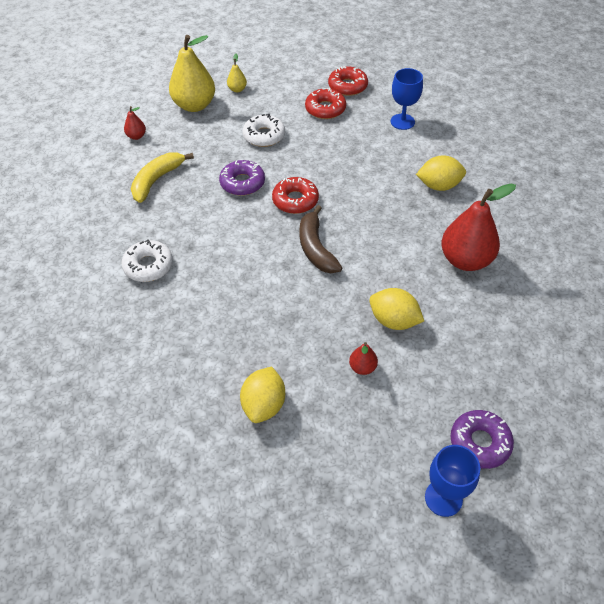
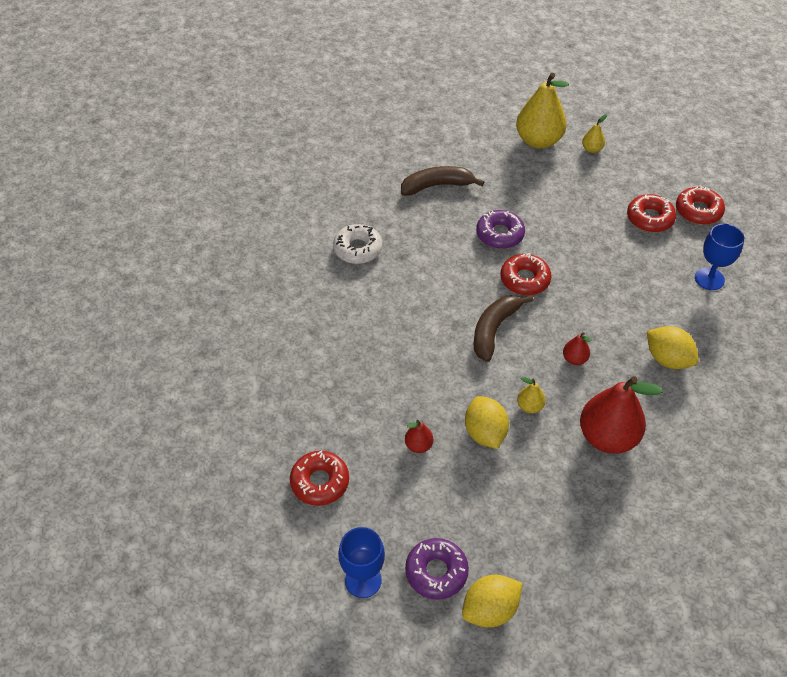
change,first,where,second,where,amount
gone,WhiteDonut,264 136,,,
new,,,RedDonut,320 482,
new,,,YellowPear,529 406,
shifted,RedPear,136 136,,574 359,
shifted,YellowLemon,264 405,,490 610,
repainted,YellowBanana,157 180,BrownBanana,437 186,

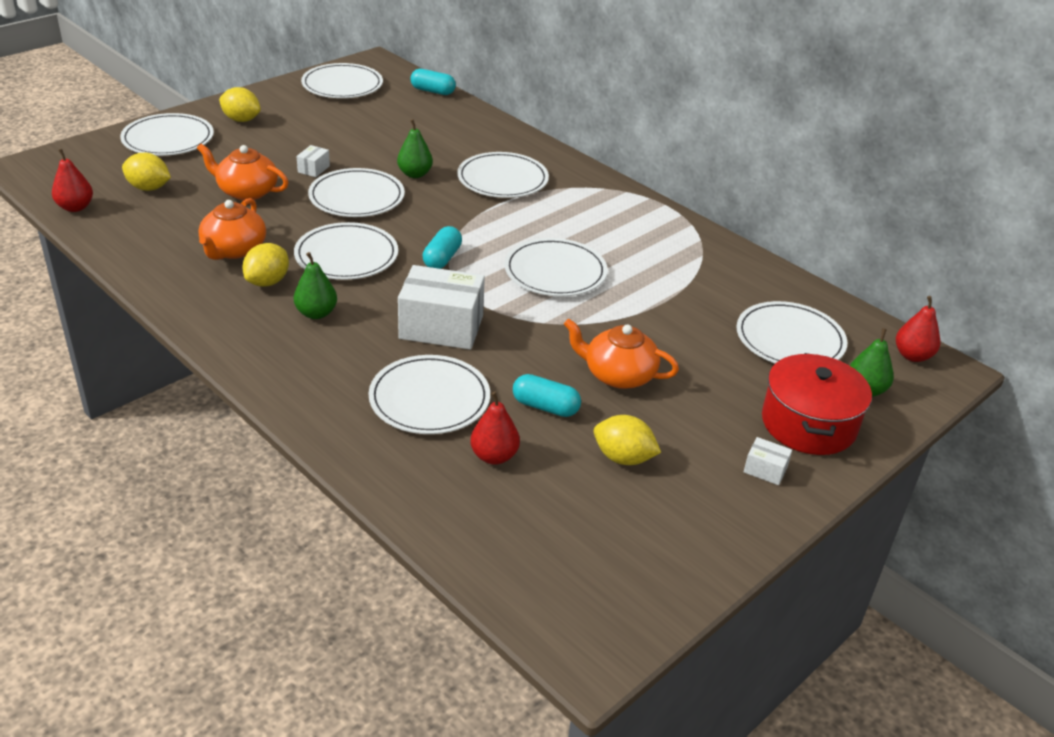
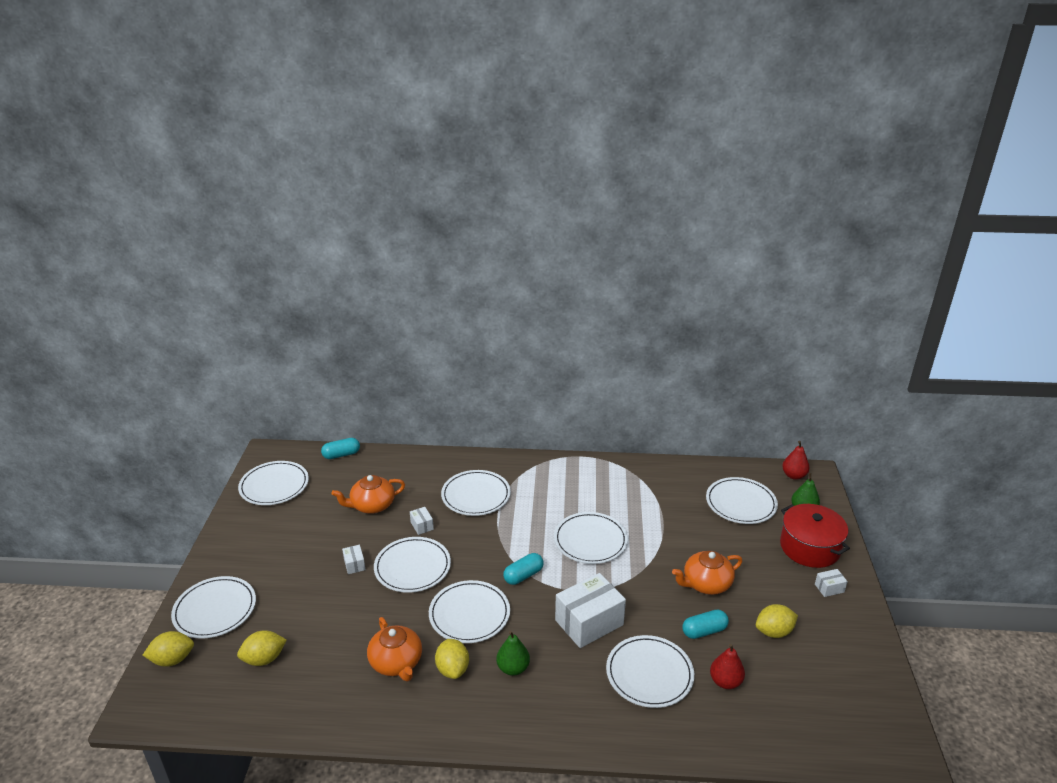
change,first,where,second,where,amount
gone,RedPear,75 207,,,
shifted,OrangeTeapot,246 191,,372 505,
shifted,YellowLemon,241 120,,172 659,
swapped,GreenPear,415 174,WhiteBox,422 526,
rotated,TurquoiseCapsule,442 258,,523 575,75 degrees clockwise

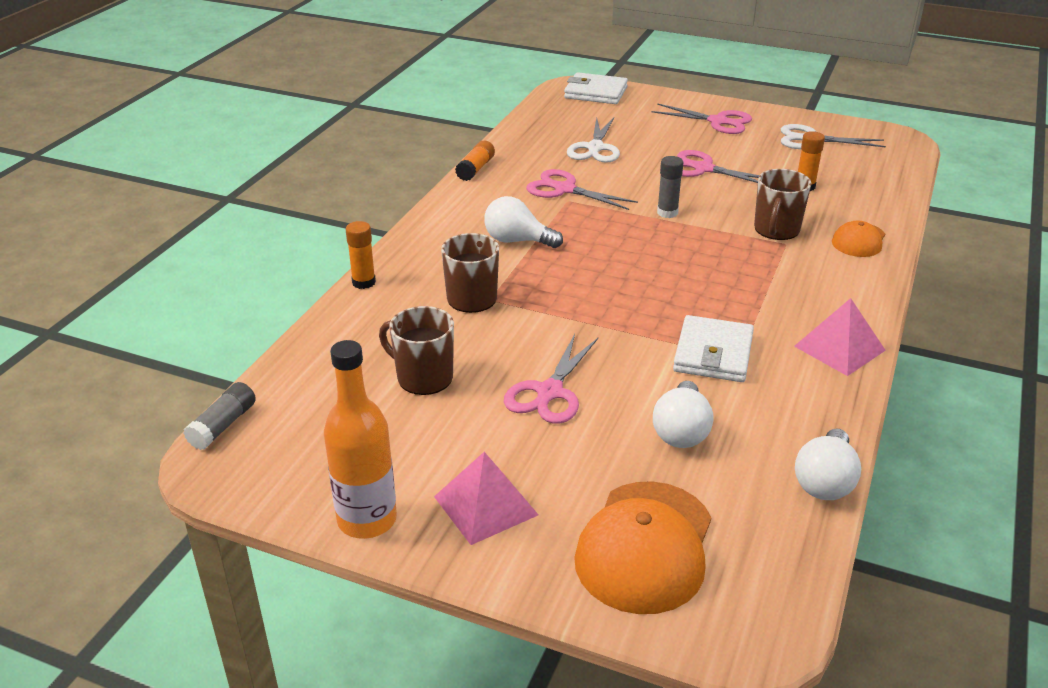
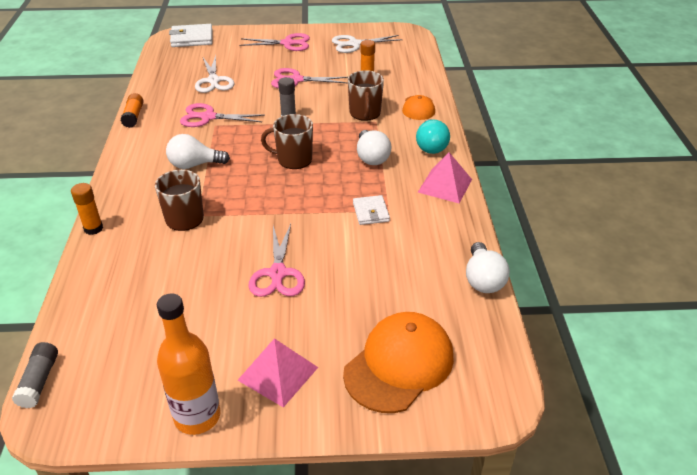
change,first,where,second,where,amount
new,,,TurquoiseLightBulb,431 146,
shifted,BrownMug,423 377,,293 159,
shifted,WhiteLightBulb,681 431,,371 157,
rotated,OrangeCap,645 547,,399 364,135 degrees counterclockwise
scaled,WhiteWallet,713 354,,371 212,x0.63

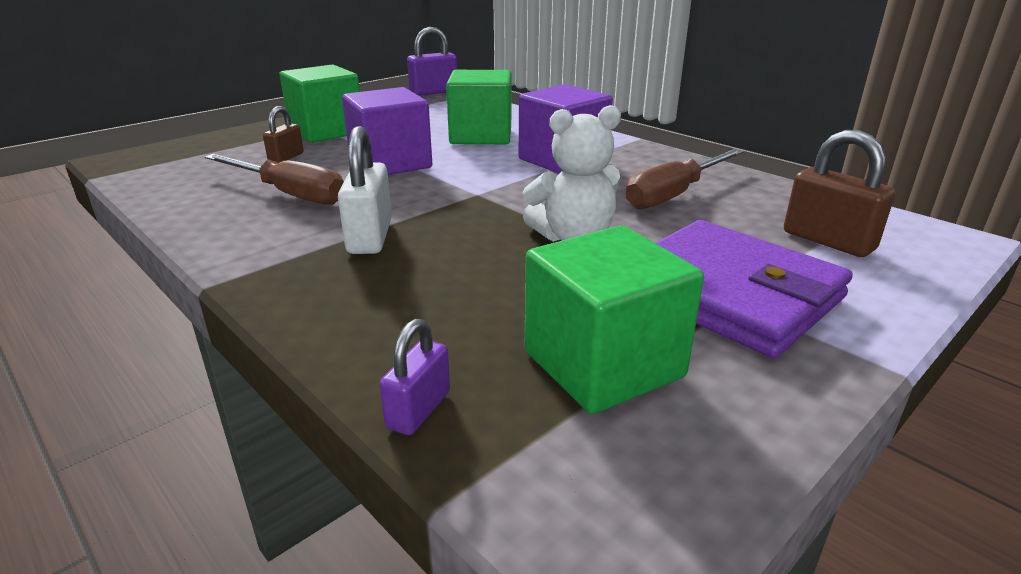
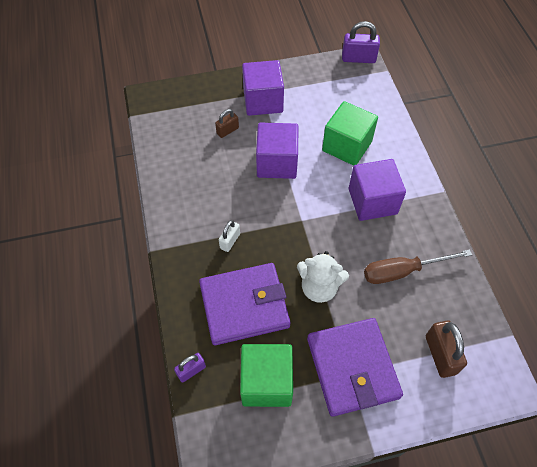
change,first,where,second,where,amount
gone,BrownScrewdriver,289 194,,,
new,,,PurpleWallet,244 305,
repainted,GreenCube,326 131,PurpleCube,263 101,
scaled,WhitePadlock,370 237,,230 241,x0.61

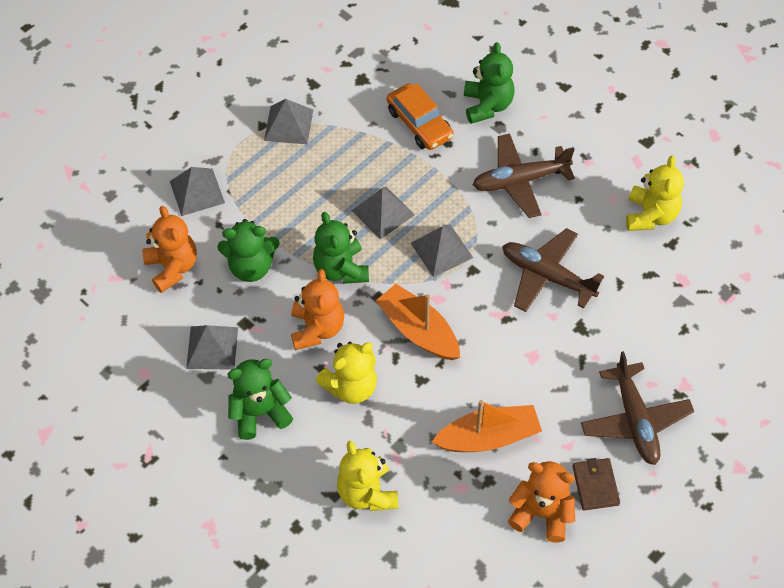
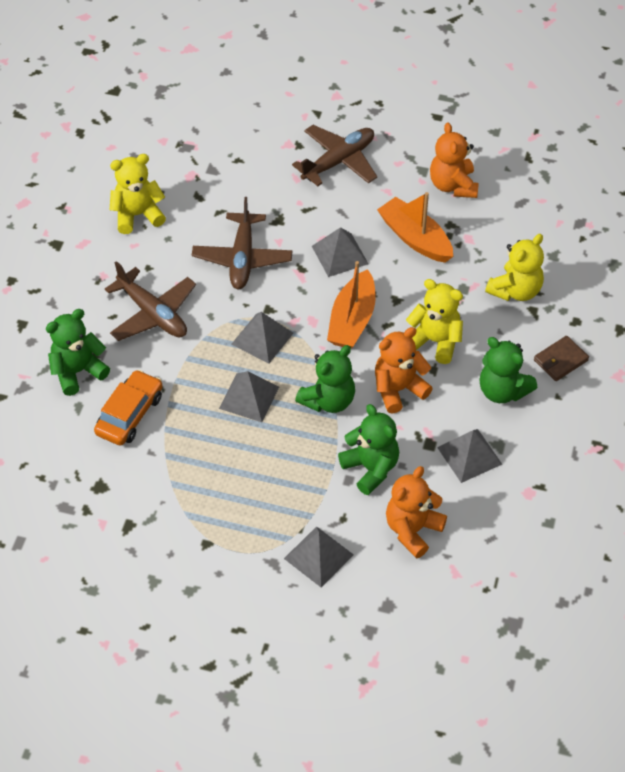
change,first,where,second,where,amount
shifted,GreyPyramid,289 125,,340 254,
shifted,BrownWallet,595 485,,560 360,

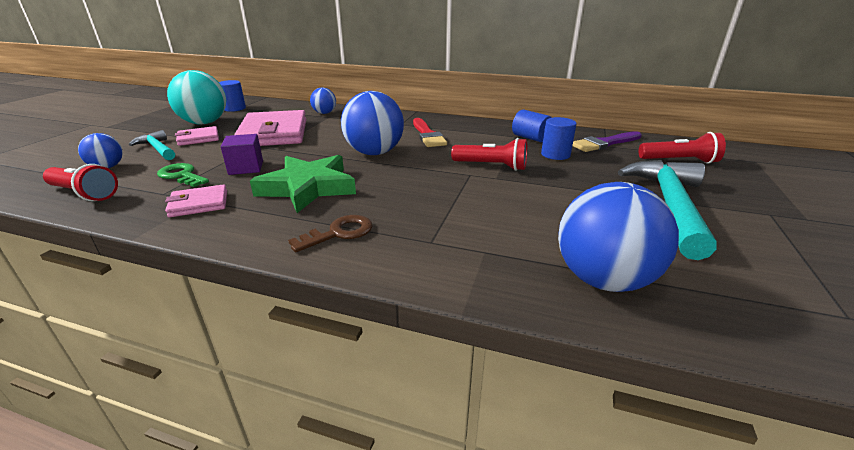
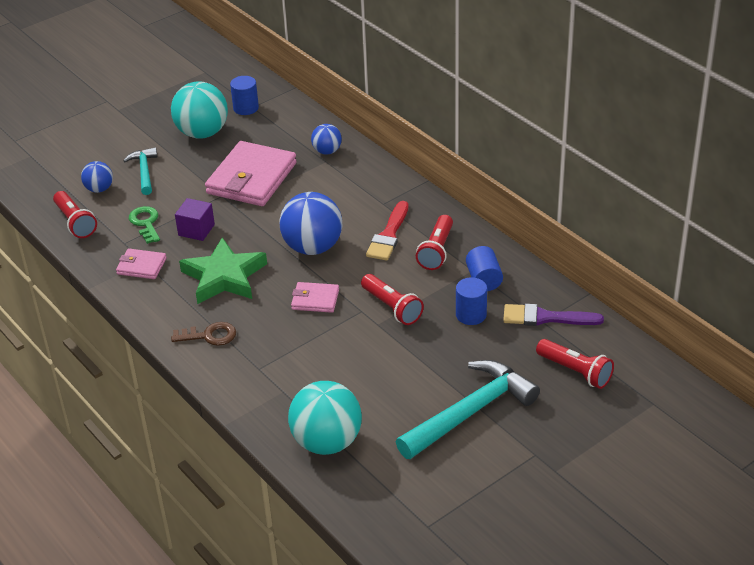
change,first,where,second,where,amount
new,,,RedFlashlight,436 251,
shifted,PinkWallet,198 138,,315 300,
repainted,BlueBall,603 279,TurquoiseBall,327 442,

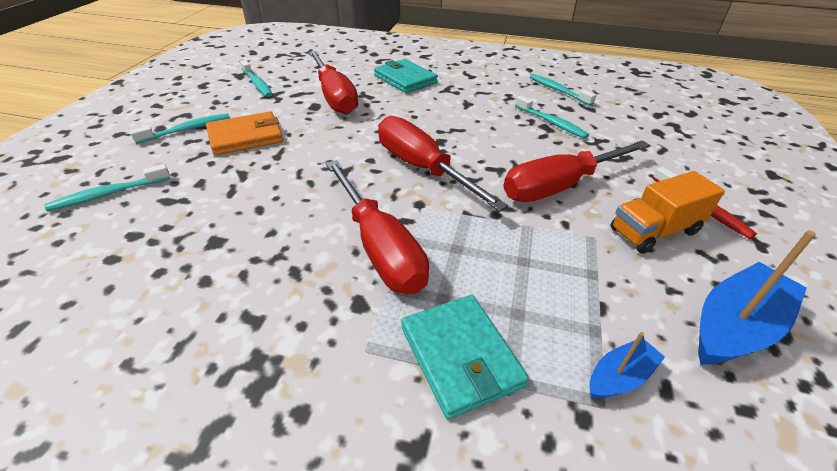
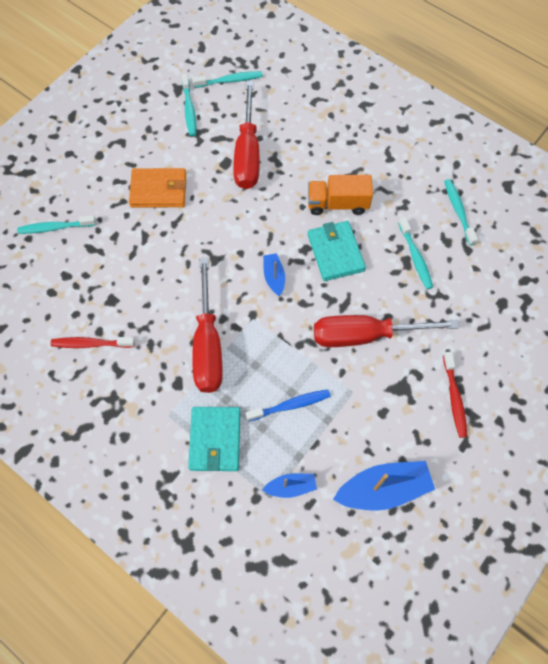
change,first,where,second,where,amount
new,,,RedToothbrush,91 344,
new,,,BlueToothbrush,290 405,
shifted,TurquoiseToothbrush,187 129,,230 80,
shifted,TurquoiseWallet,405 79,,335 252,
shifted,OrangeTruck,654 231,,337 204,
swapped,RedScrewdriver,422 168,BlueBoat,274 277,

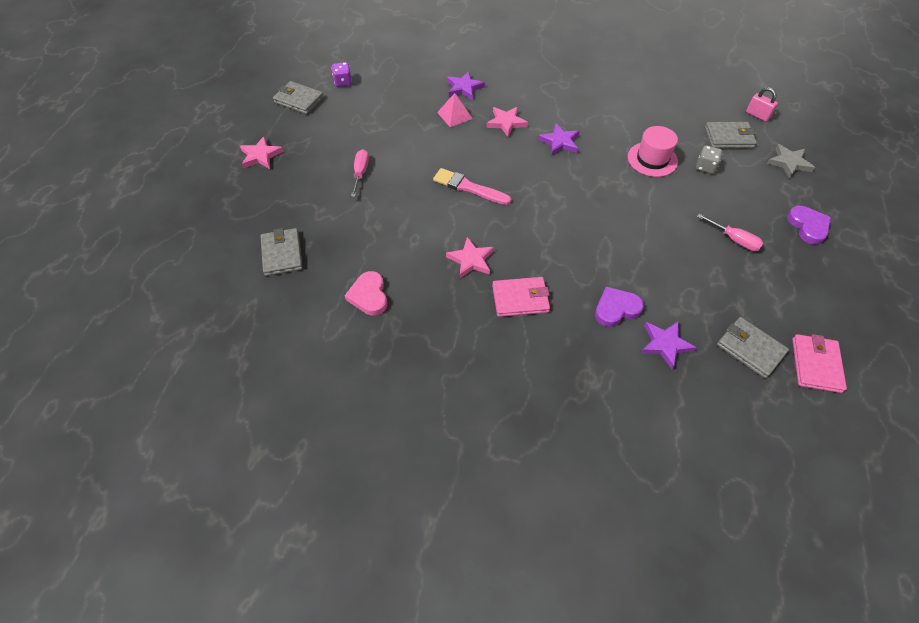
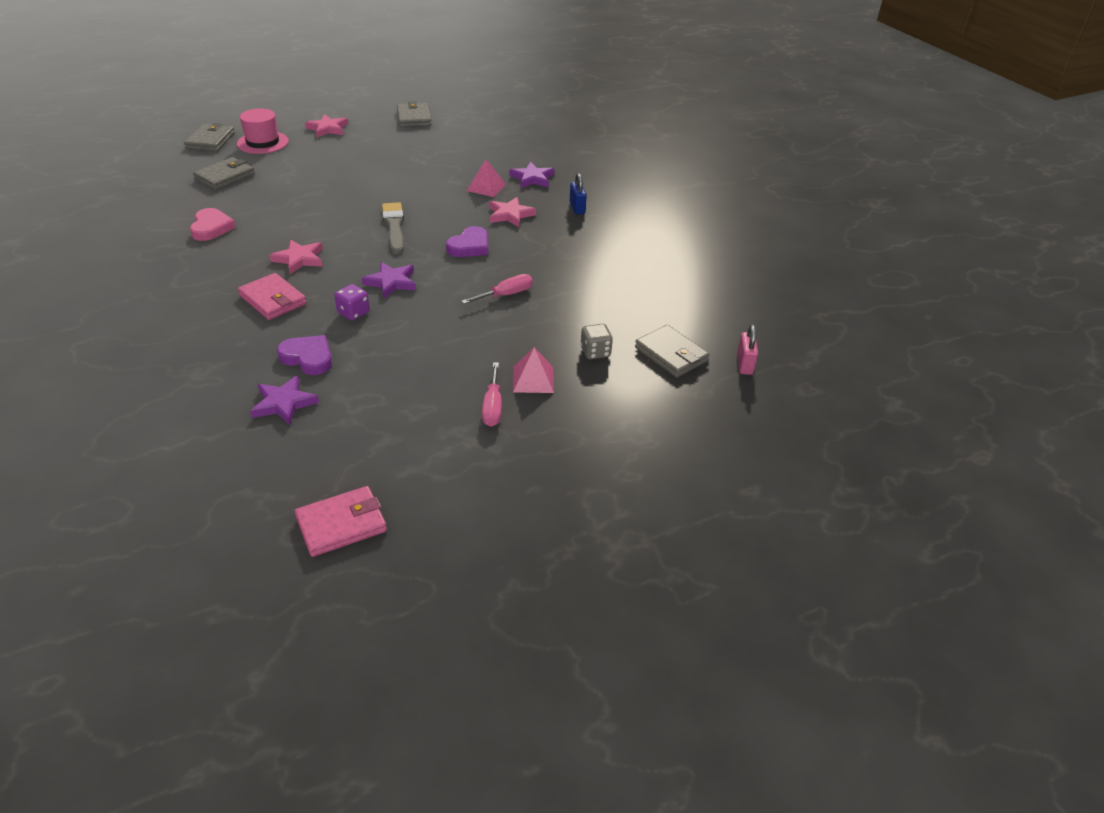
change,first,where,second,where,amount
gone,GreyStar,789 163,,,
new,,,PinkPyramid,533 379,
new,,,BluePadlock,577 208,
shifted,PurpleDice,343 82,,353 313,
shifted,PinkScrewdriver,360 173,,506 295,
shifted,PurpleStar,560 142,,391 282,
shifted,PinkHat,652 159,,263 142,
shifted,GreyWallet,750 349,,210 141,
shifted,PurpleHeart,808 226,,470 246,
repainted,PinkBrush,468 187,GreyBrush,394 226,
rotated,PinkHeart,369 296,,211 228,135 degrees clockwise

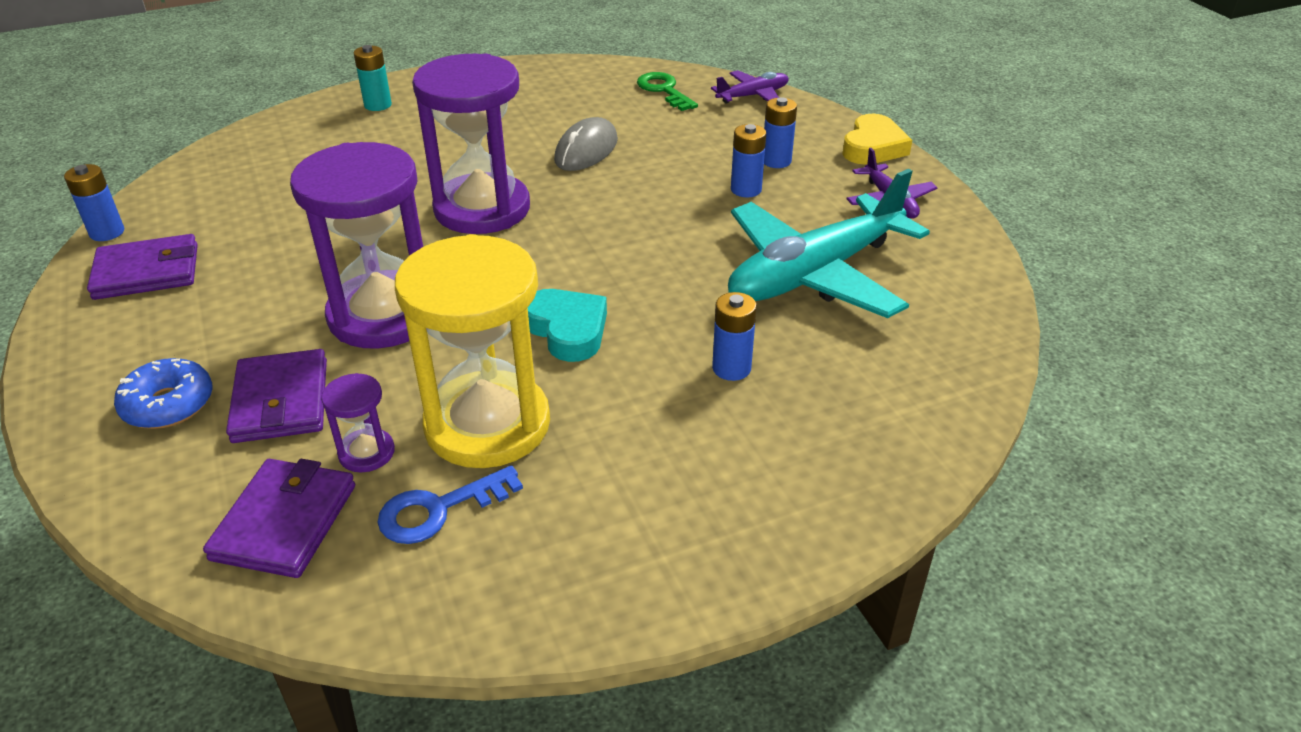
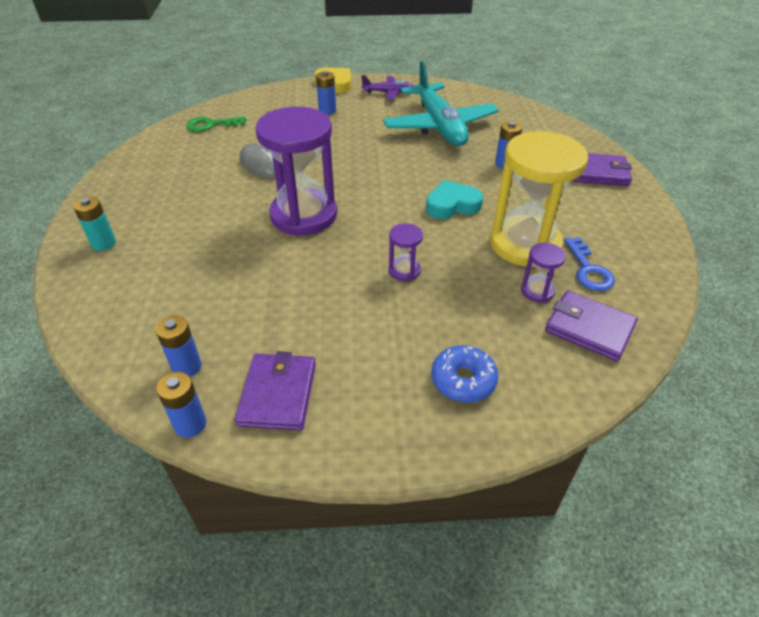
change,first,where,second,where,amount
gone,PurplePlane,753 96,,,
shifted,PurpleWallet,281 401,,598 172,
shifted,BlueBattery,746 190,,187 367,
scaled,PurpleHourglass,384 315,,404 270,x0.43

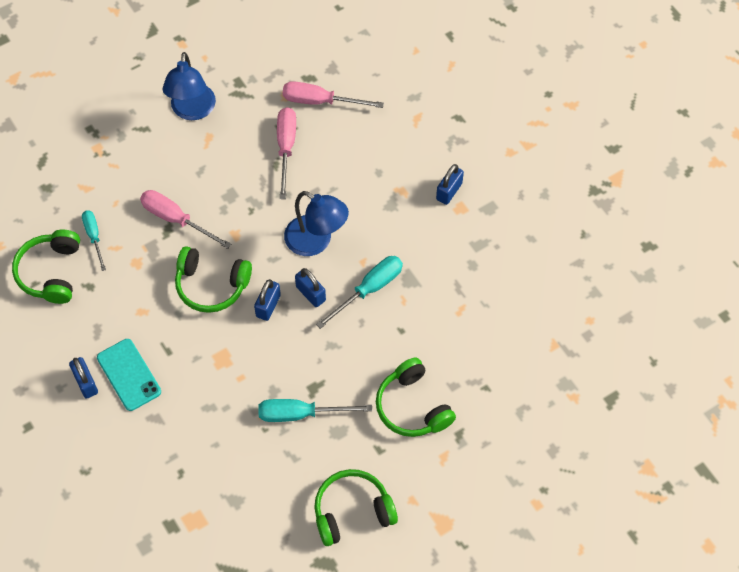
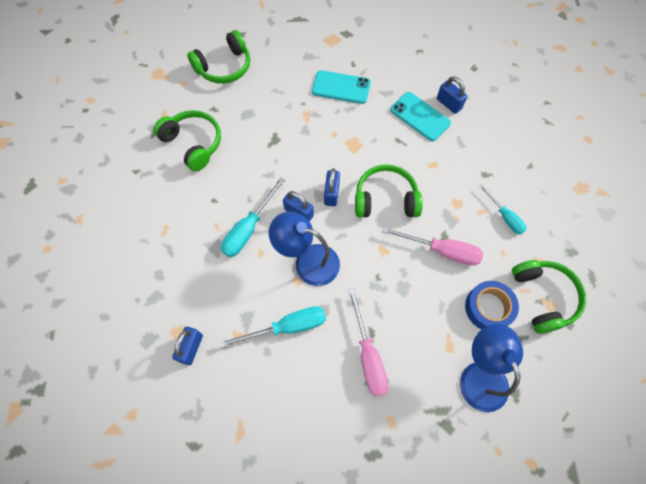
change,first,where,second,where,amount
gone,PinkScrewdriver,320 101,,,
new,,,TurquoisePhone,341 87,
new,,,BlueTape,488 308,
shifted,GreenHeadphones,51 272,,543 297,
shifted,TurquoiseScrewdriver,301 414,,287 327,

